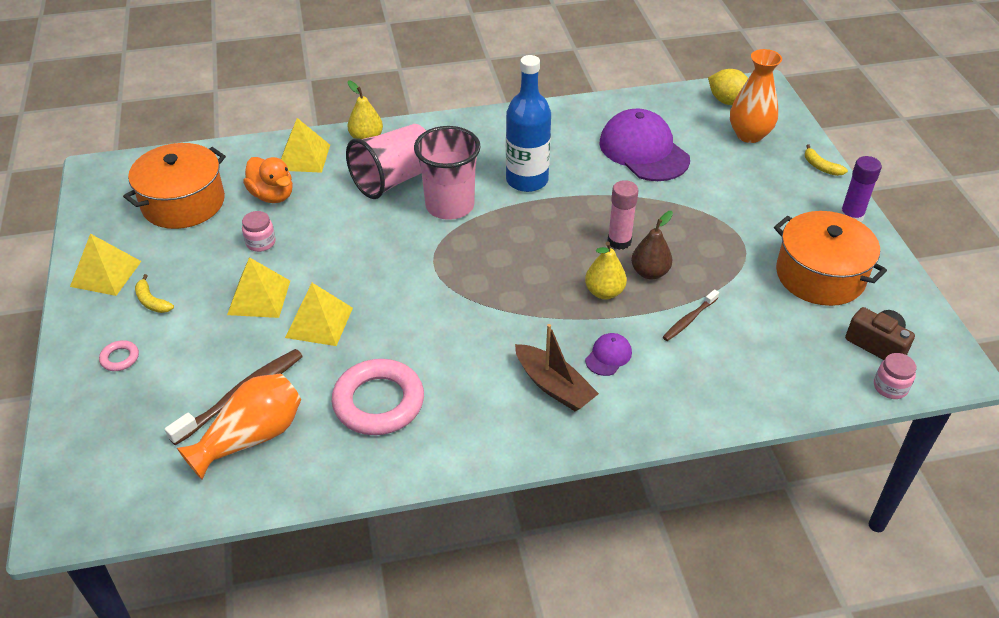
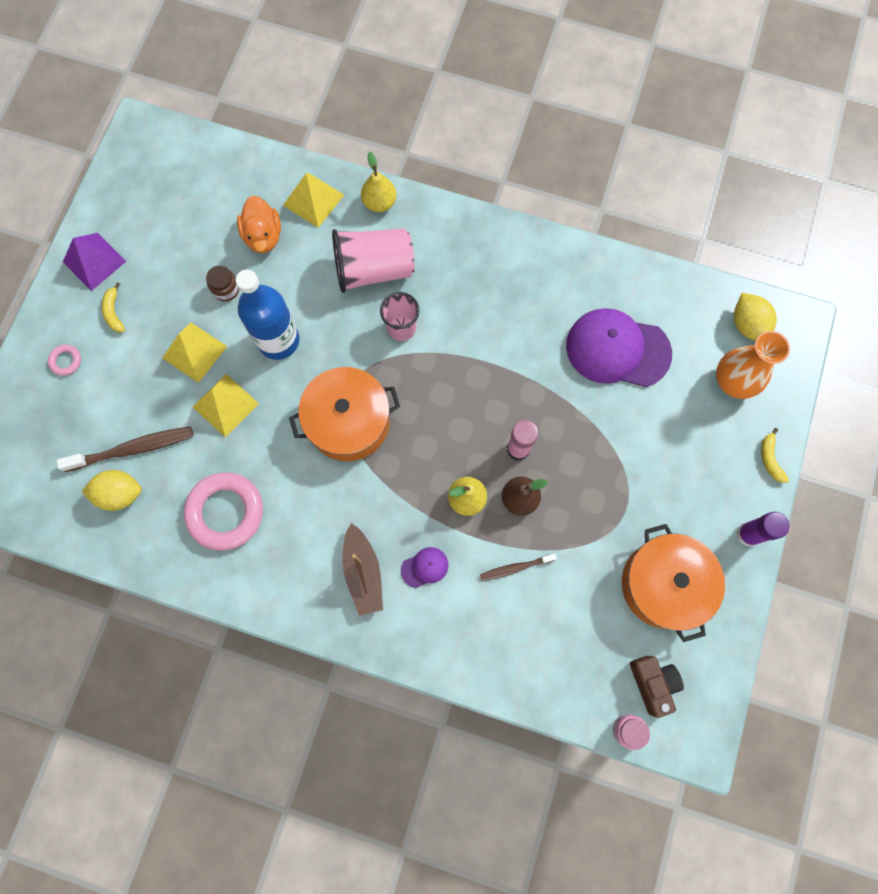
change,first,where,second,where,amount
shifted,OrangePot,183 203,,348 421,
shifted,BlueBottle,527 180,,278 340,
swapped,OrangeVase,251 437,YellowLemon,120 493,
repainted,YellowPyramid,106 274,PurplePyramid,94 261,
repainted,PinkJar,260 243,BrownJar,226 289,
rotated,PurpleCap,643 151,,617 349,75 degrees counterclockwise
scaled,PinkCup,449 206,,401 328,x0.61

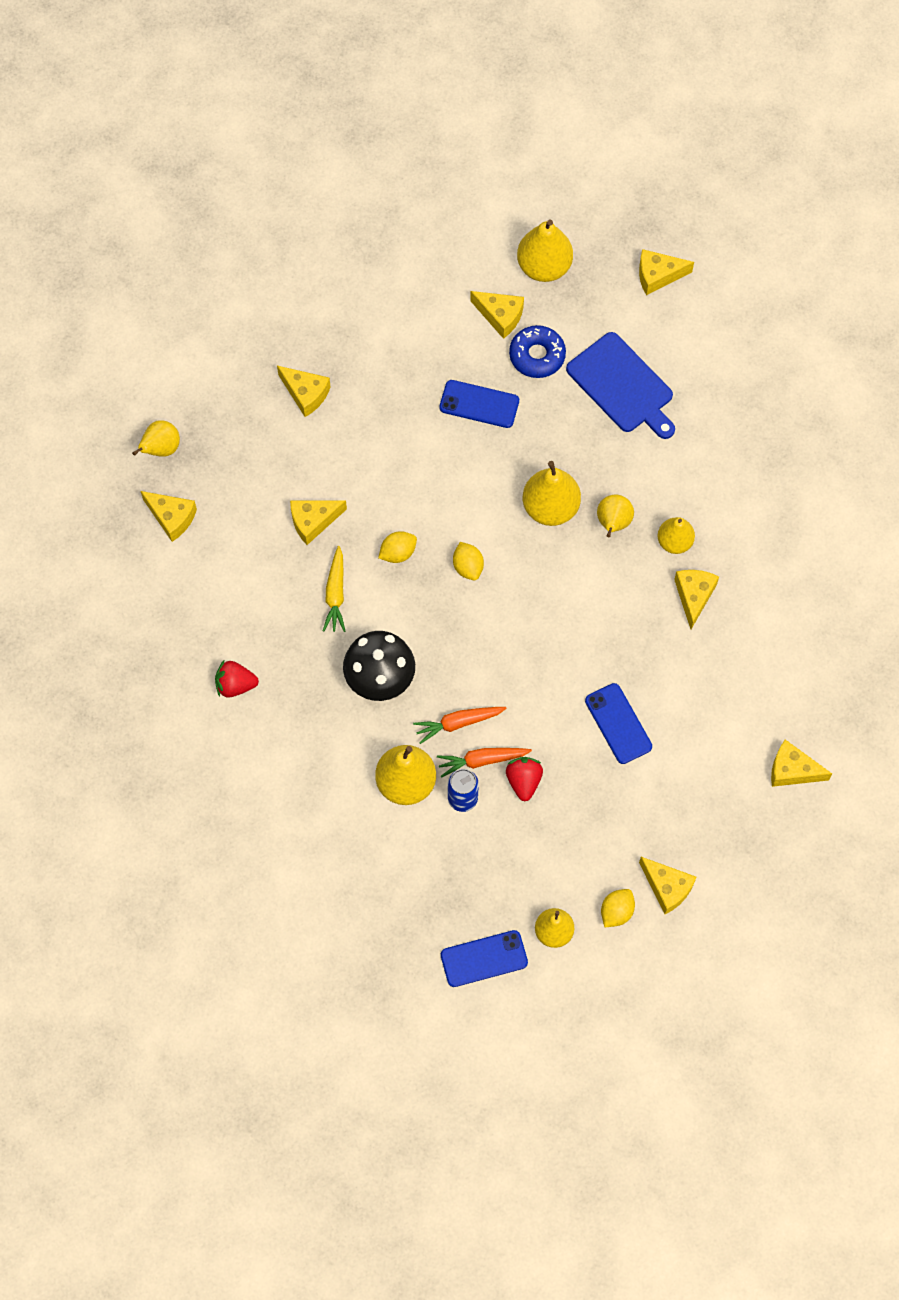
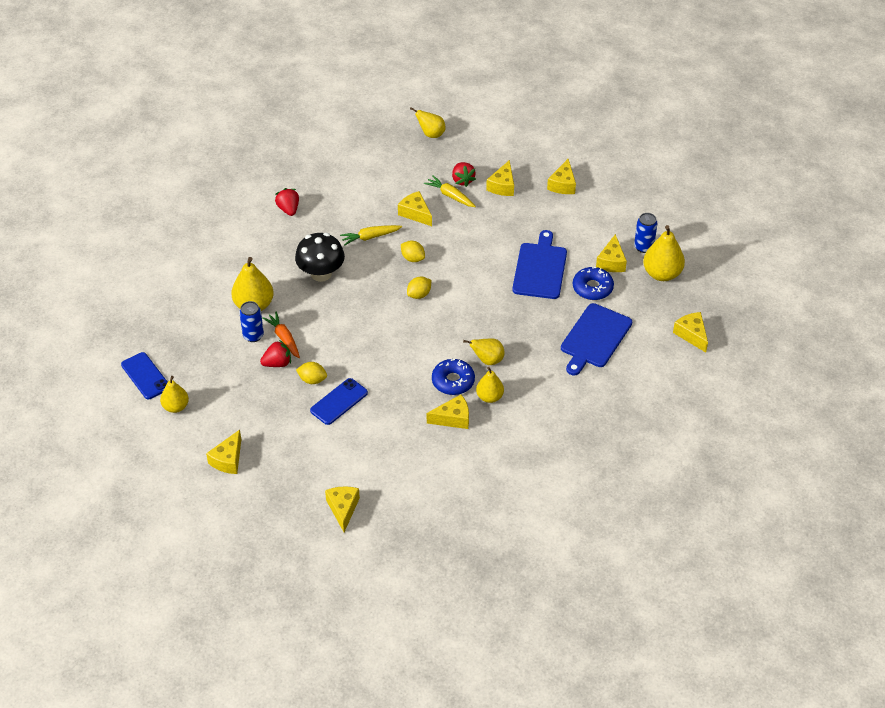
change,first,where,second,where,amount
gone,OrangeCarrot,458 723,,,
gone,YellowPear,550 507,,,
new,,,YellowCarrot,450 196,
new,,,BlueDonut,453 381,
new,,,RedStrawberry,462 180,
new,,,BlueCan,643 247,
shifted,YellowCheese,172 518,,562 184,
shifted,YellowLemon,616 911,,312 380,
swapped,BluePhone,479 404,BlueCuttingBoard,540 269,

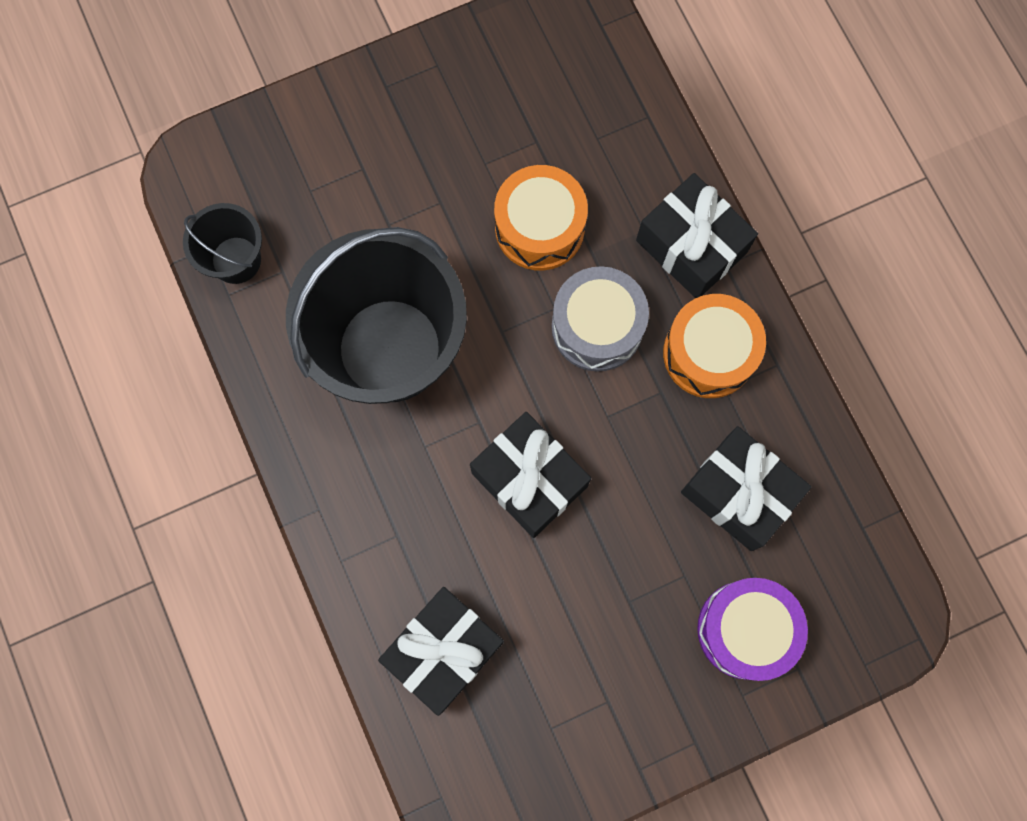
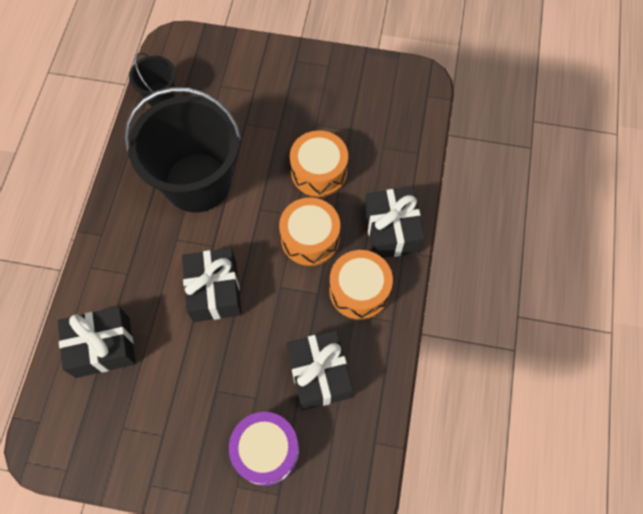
change,first,where,second,where,amount
repainted,GreyDrum,597 327,OrangeDrum,310 238,

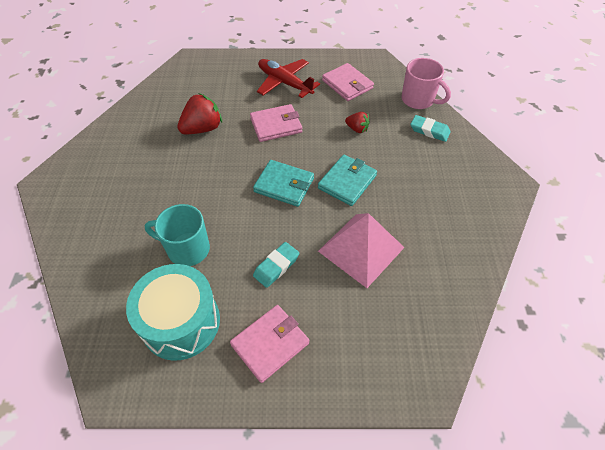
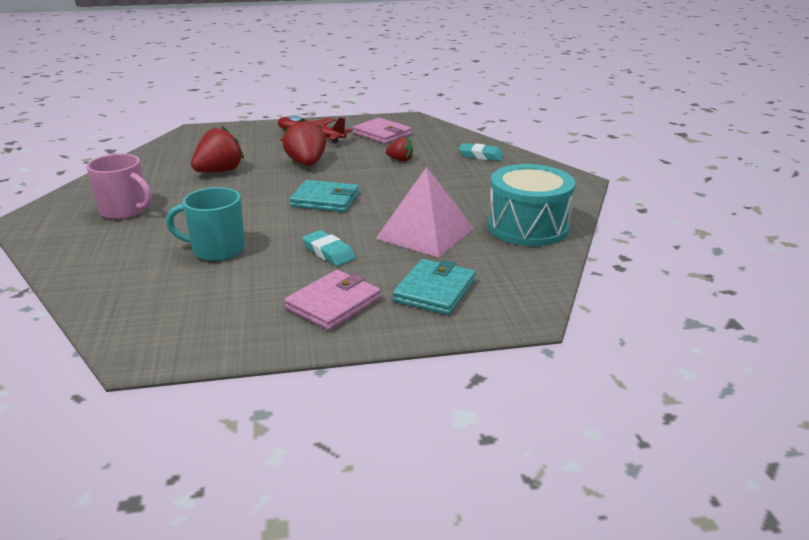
change,first,where,second,where,amount
shifted,TurquoiseDrum,181 322,,528 227,
shifted,TurquoiseWallet,347 182,,434 291,
shifted,PinkMug,418 100,,125 211,
swapped,PinkWallet,276 125,RedStrawberry,306 164,
rotated,TurquoiseEraser,276 266,,329 252,75 degrees counterclockwise

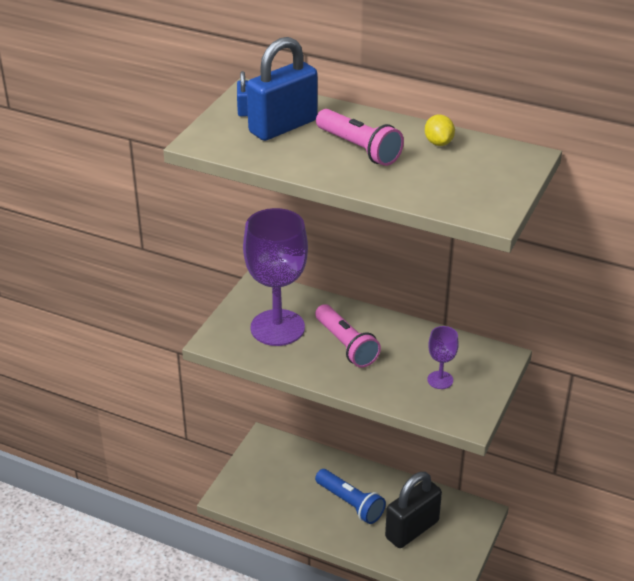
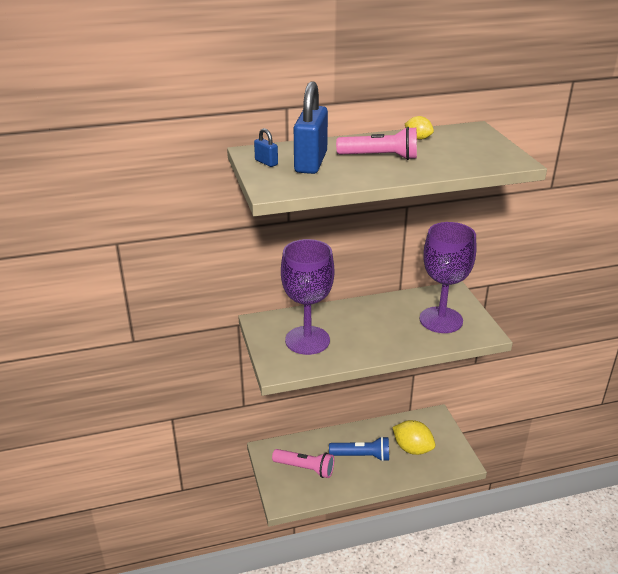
change,first,where,second,where,amount
shifted,PinkFlashlight,346 345,,305 468,
swapped,BlackPadlock,412 529,YellowLemon,412 449,
scaled,PurpleGoblet,440 380,,441 320,x2.22

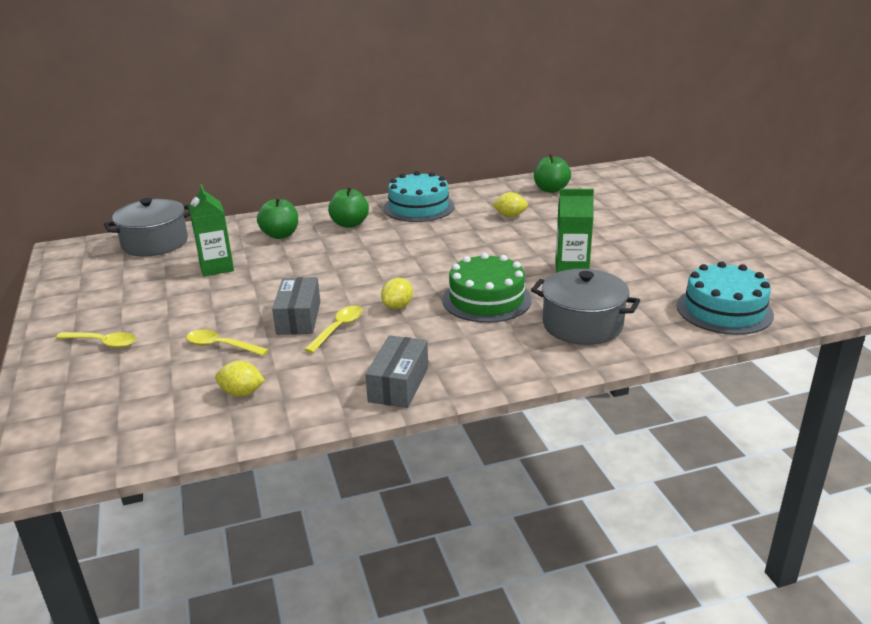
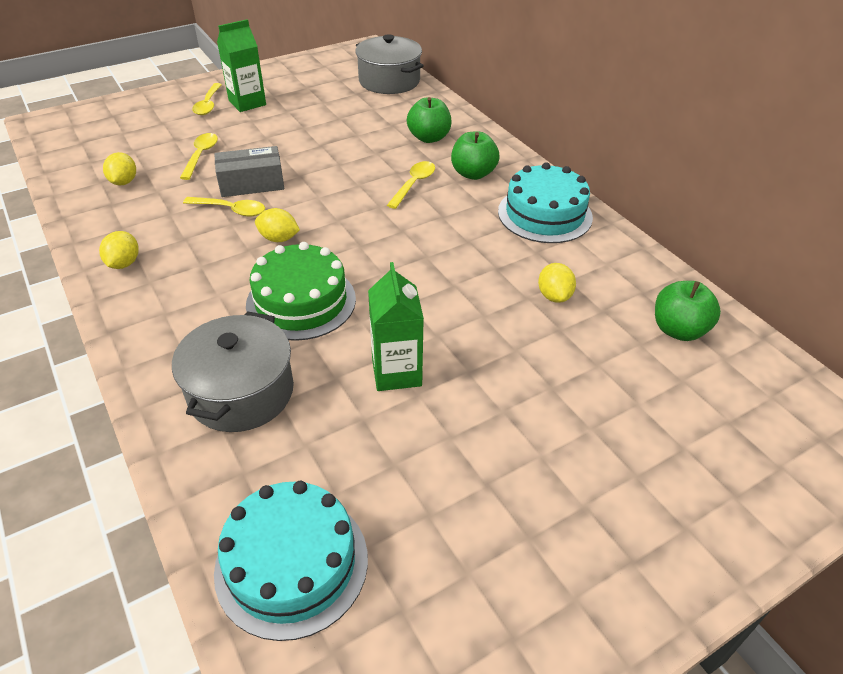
change,first,where,second,where,amount
new,,,YellowSpoon,414 184,
shifted,GreenCarton,216 267,,247 103,
swapped,GreyBox,399 384,YellowLemon,124 263,

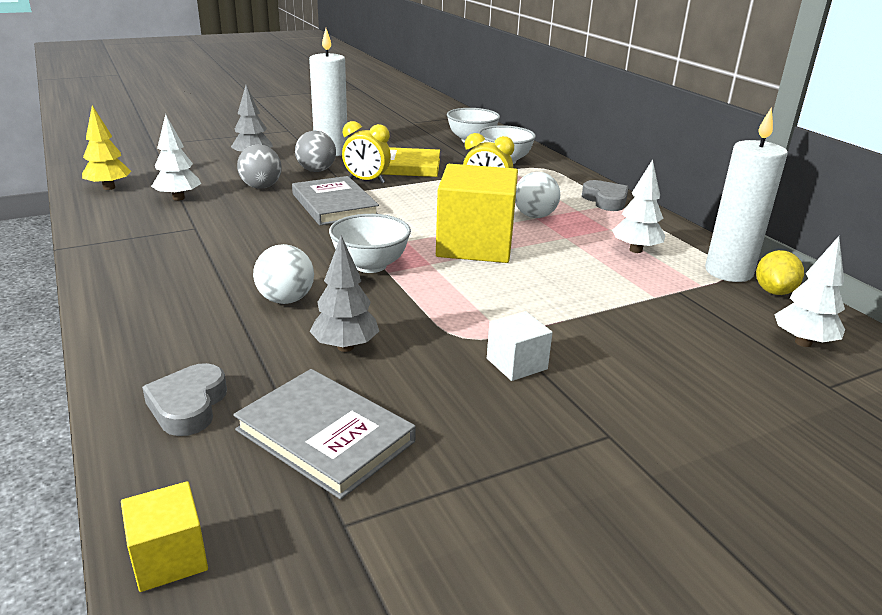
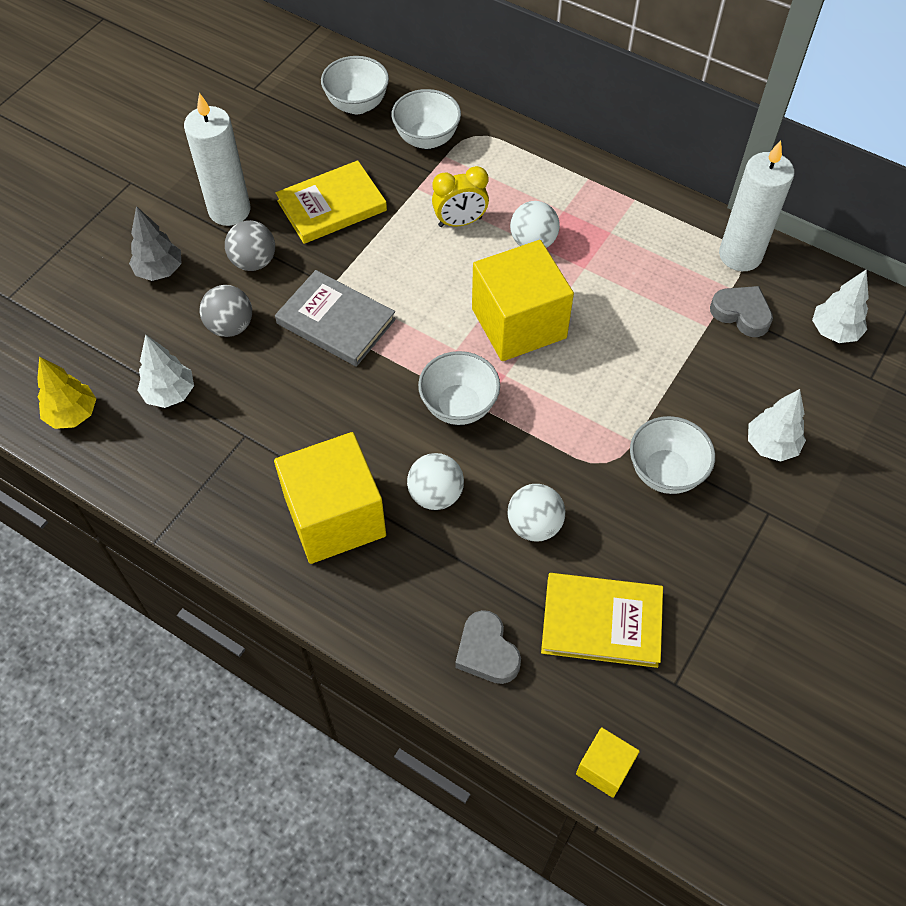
change,first,where,second,where,amount
gone,YellowClock,366 181,,,
gone,YellowLemon,774 291,,,
new,,,YellowCube,335 517,
shifted,GreyHeart,605 200,,741 313,
shifted,WhiteTree,636 250,,771 445,
swapped,GreyTree,345 347,WhiteBall,534 525,
swapped,WhiteCube,516 364,WhiteBowl,665 472,
repainted,GreyBook,325 436,YellowBook,601 622,

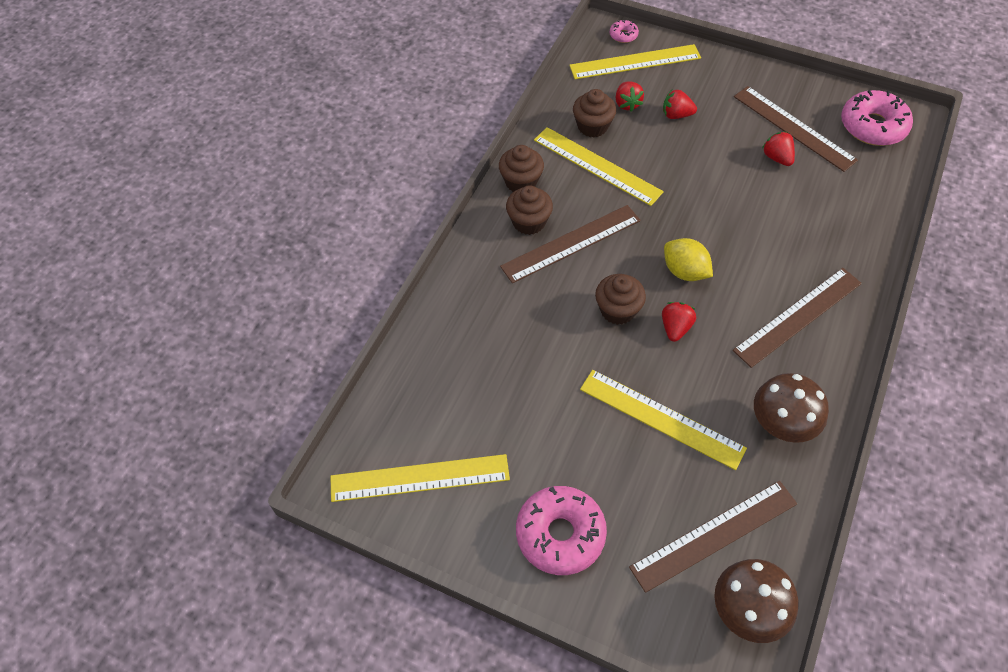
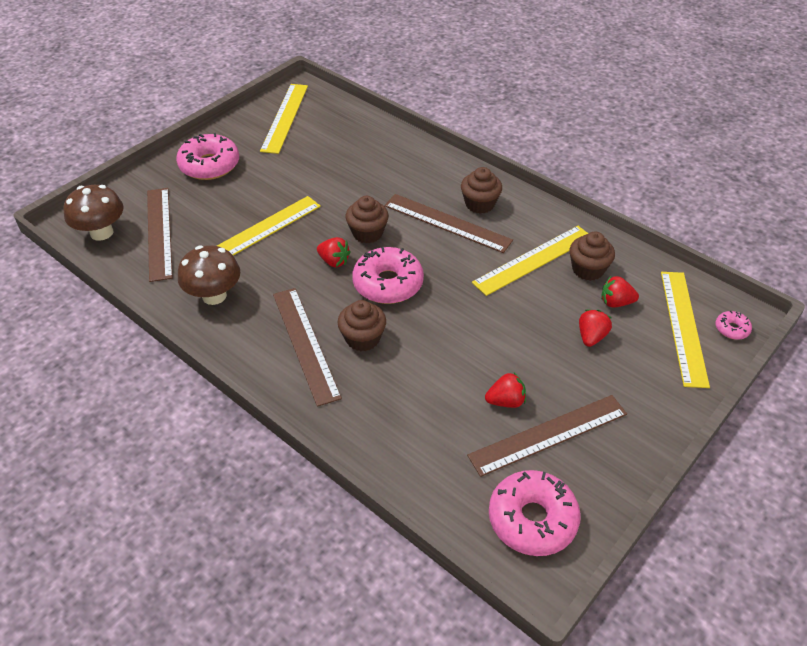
change,first,where,second,where,amount
shifted,BrownCupcake,521 181,,362 338,
swapped,YellowLemon,684 271,PinkDonut,388 283,
rotated,BrownRuler,571 243,,447 223,45 degrees counterclockwise

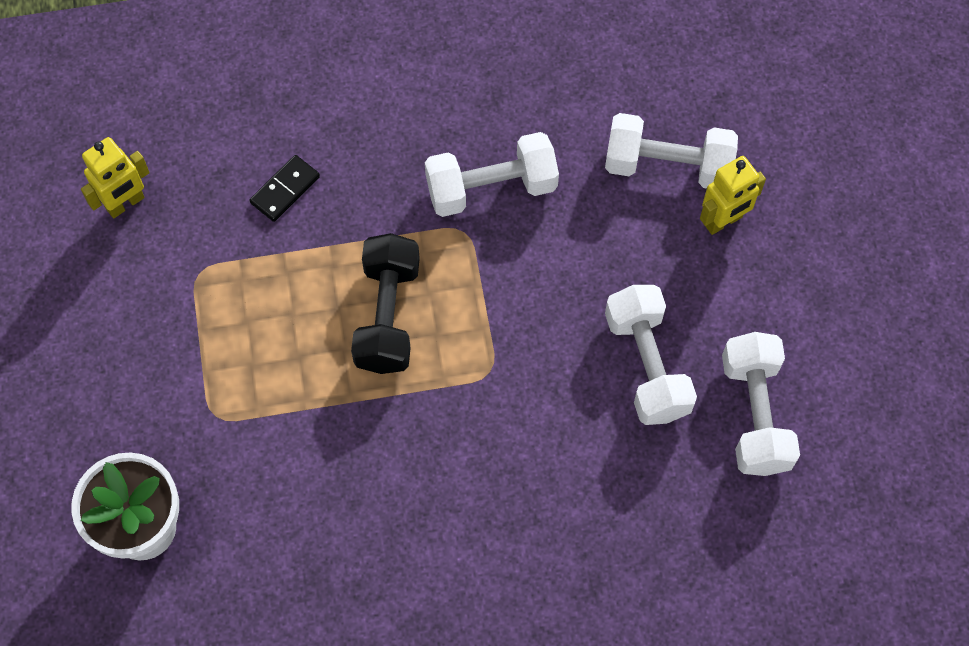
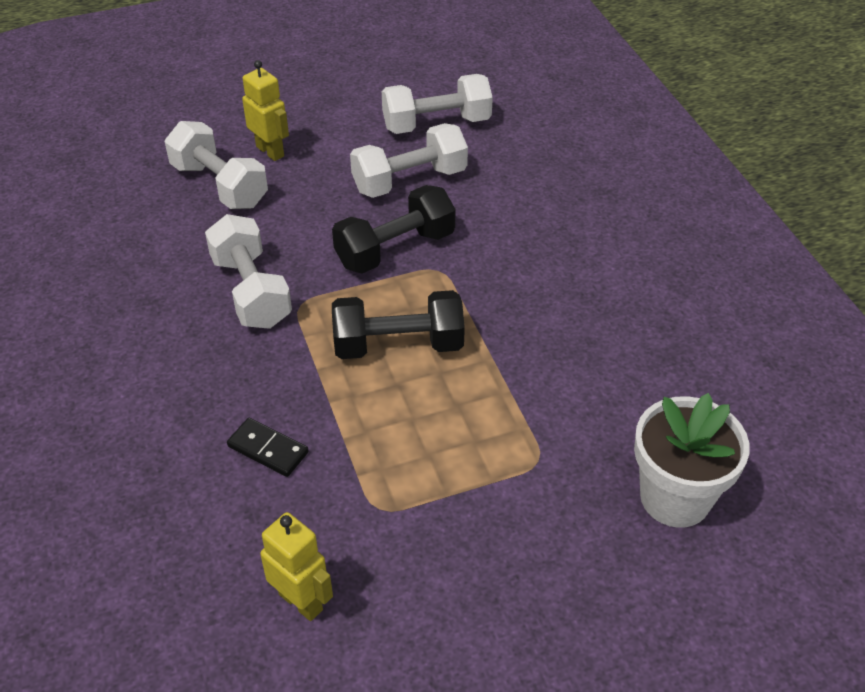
change,first,where,second,where,amount
new,,,BlackDumbbell,395 249,
rotated,WhiteDumbbell,667 166,,219 185,45 degrees counterclockwise

